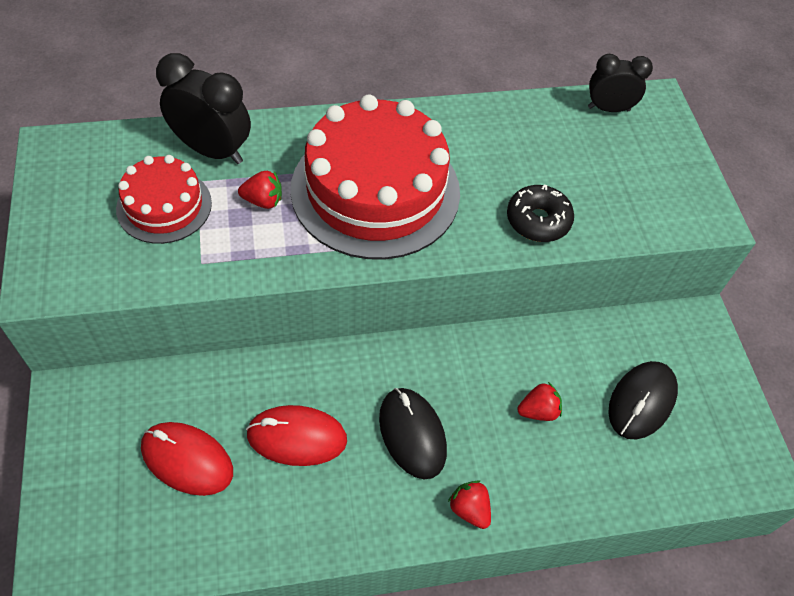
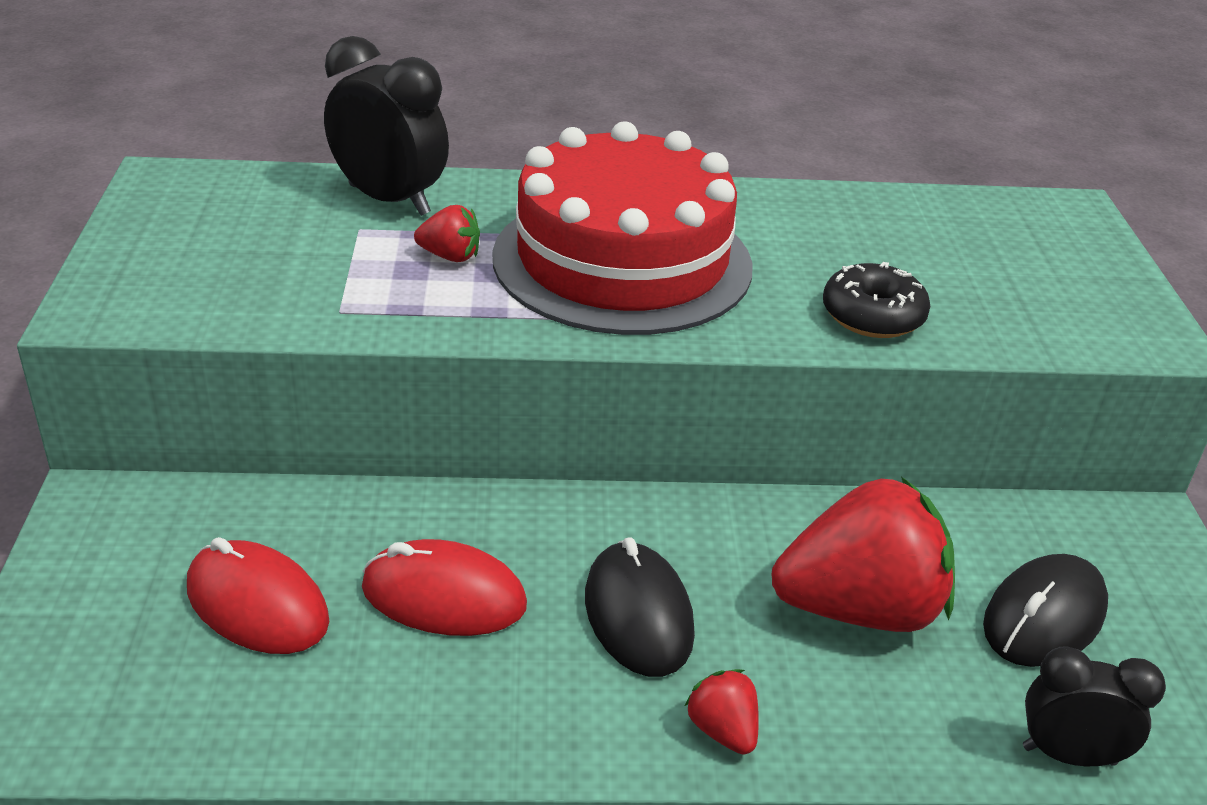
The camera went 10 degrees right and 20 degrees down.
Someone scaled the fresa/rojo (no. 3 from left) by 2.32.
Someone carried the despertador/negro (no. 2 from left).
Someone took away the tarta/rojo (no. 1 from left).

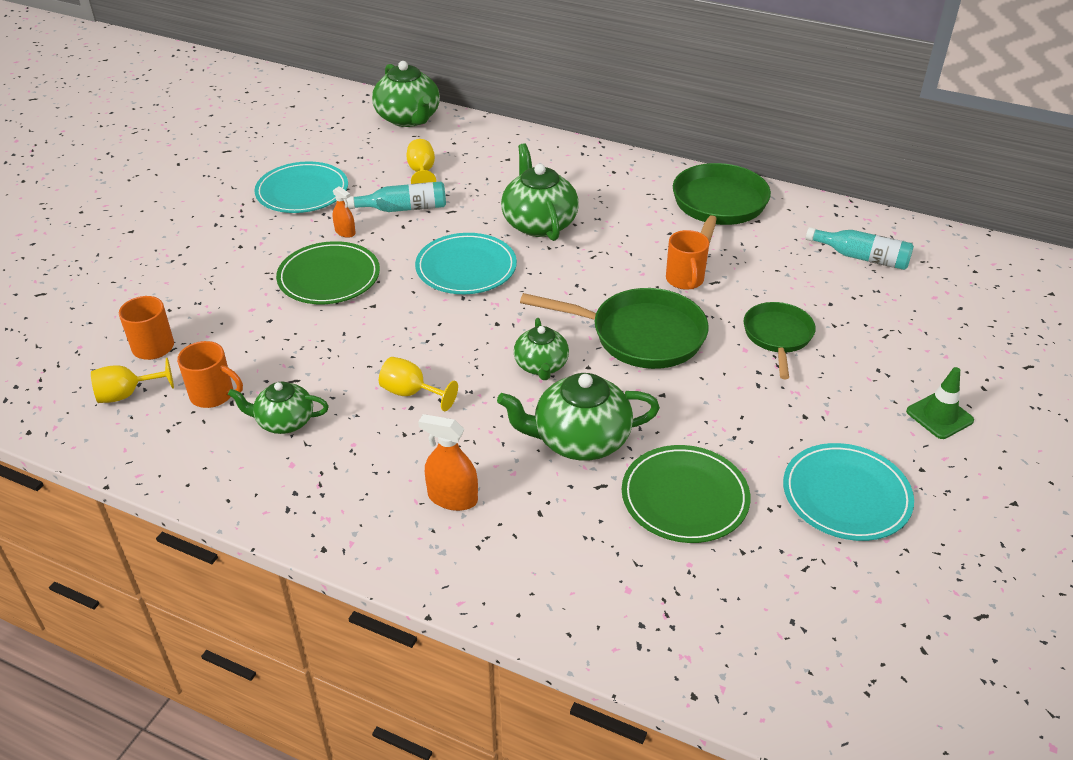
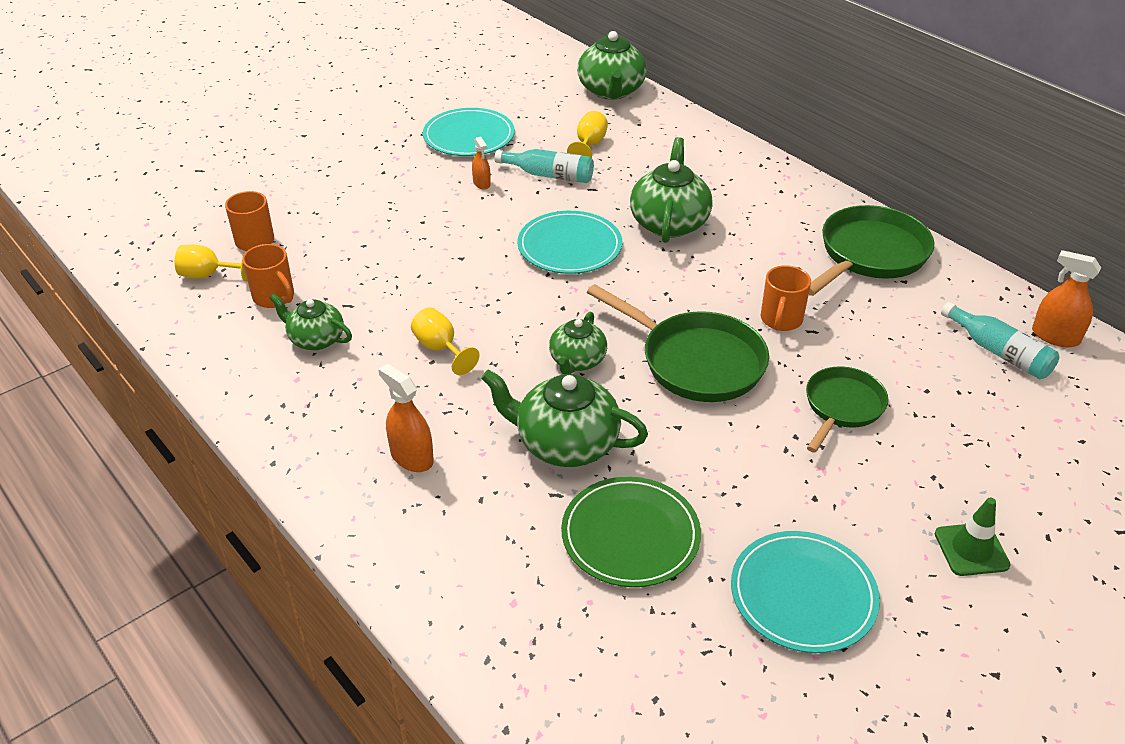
The camera went 25 degrees right and 0 degrees up.
Someone put down the pulverizador/naranja (no. 3 from left).
Someone took away the plato/verde (no. 1 from left).

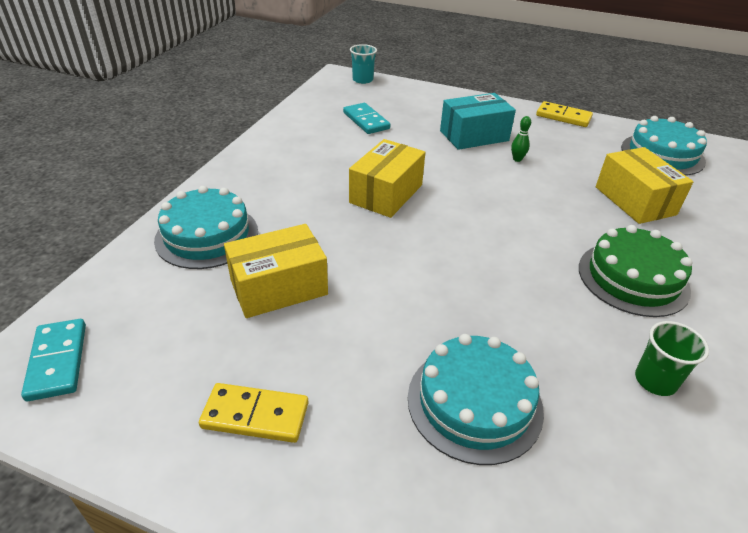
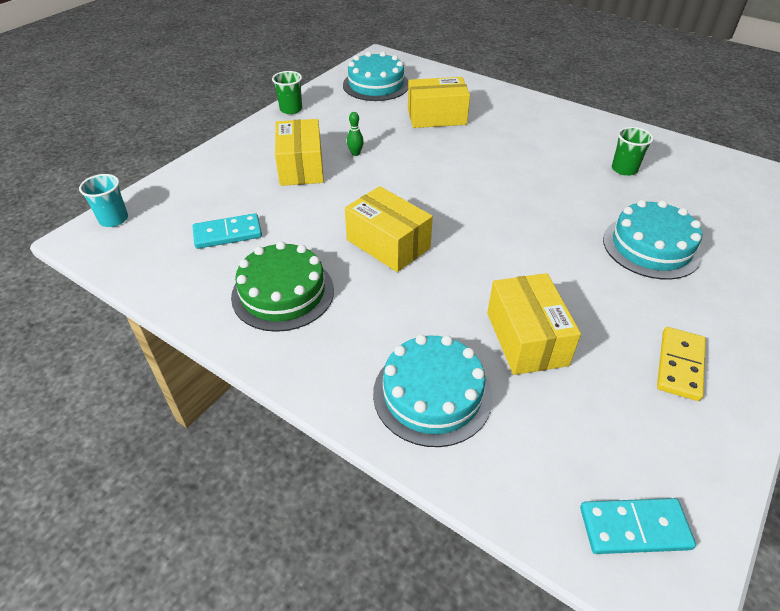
The camera went 75 degrees left and 5 degrees up.
Someone carried the tarta/verde.
Someone swapped the ficha de dominó/amarillo (no. 2 from left) for the vaso/verde (no. 1 from left).
Someone repainted the caja/turquesa, which became the caja/amarillo (no. 1 from left).

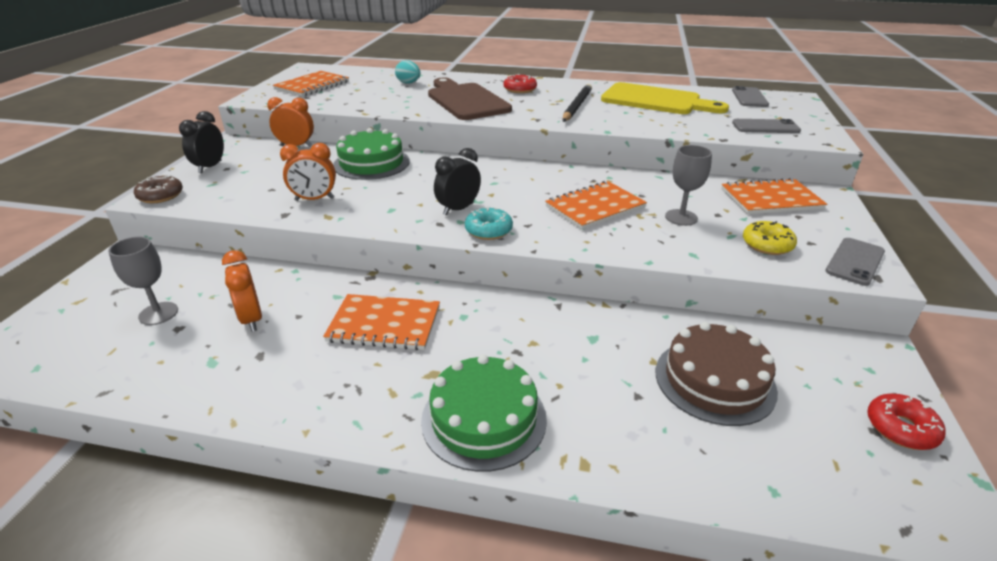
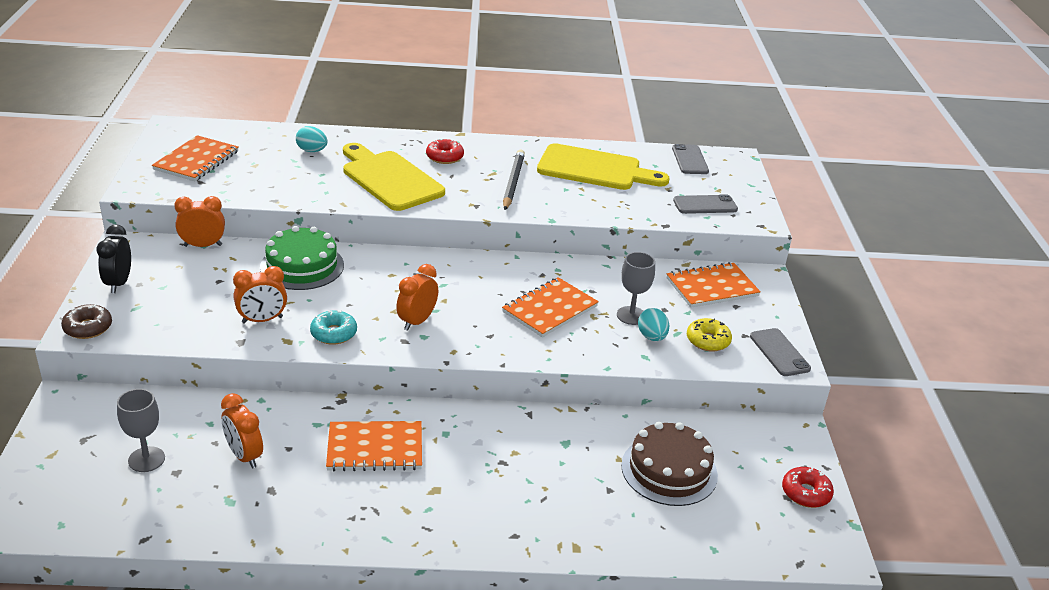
The camera went 15 degrees left and 0 degrees up.
Someone carried the rosquilla/turquesa.
Someone repainted the tabla de cortar/marrón, which became the tabla de cortar/amarillo (no. 1 from left).
Someone repainted the despertador/negro (no. 2 from left), which became the despertador/naranja (no. 4 from left).
Someone put down the huevo/turquesa (no. 2 from left).
Someone rotated the móvil/gris (no. 3 from left) by 45 degrees counterclockwise.
Someone took away the tarta/verde (no. 2 from left).

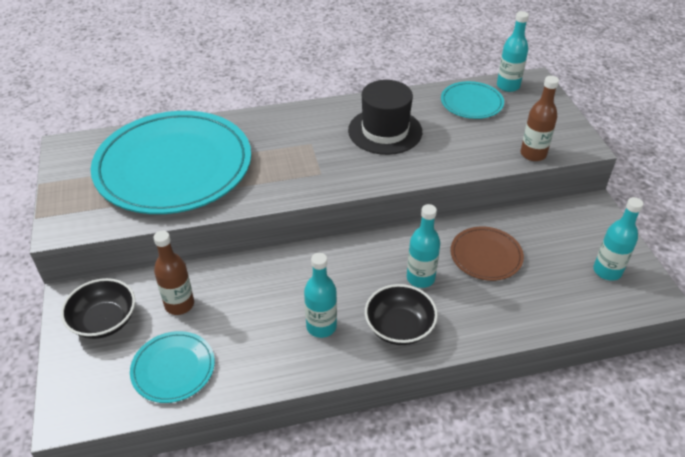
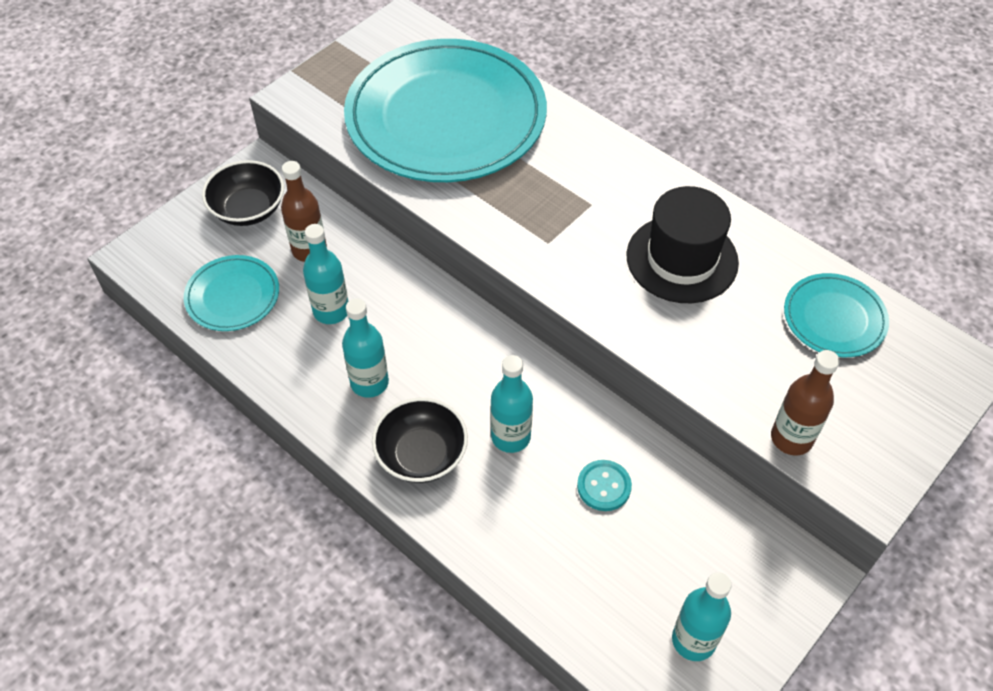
The camera went 55 degrees right and 10 degrees up.
Someone carried the botella/turquesa (no. 3 from left in the first image).
Someone swapped the plato/marrón for the botón/turquesa.

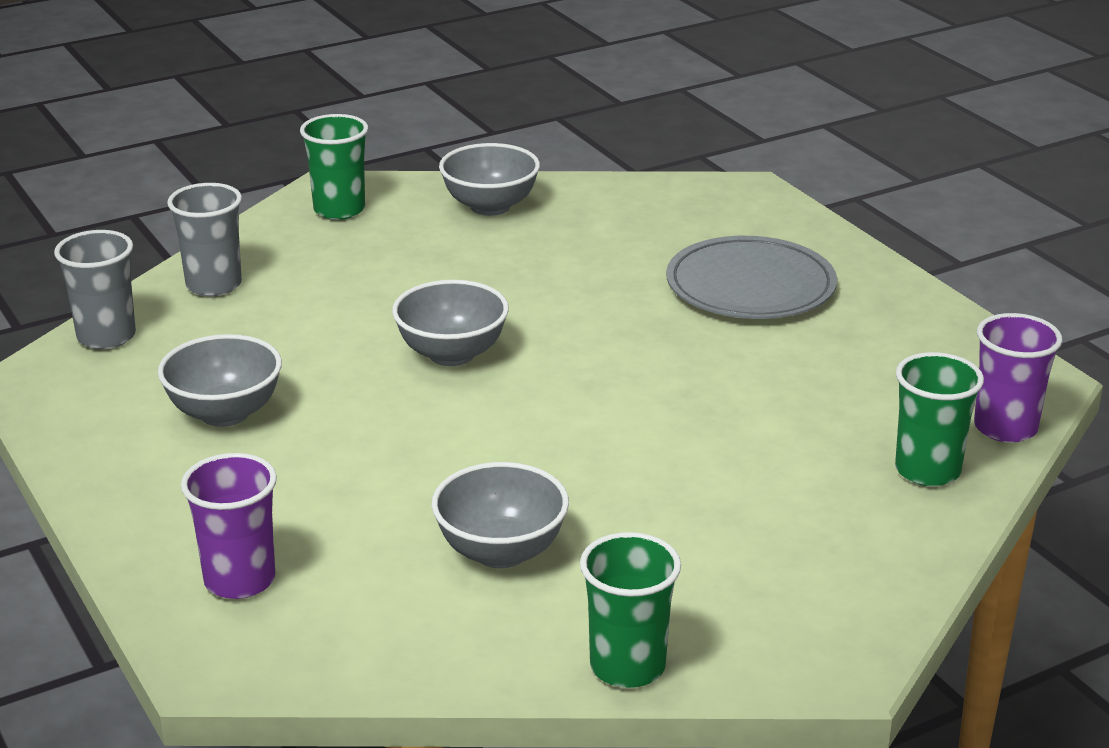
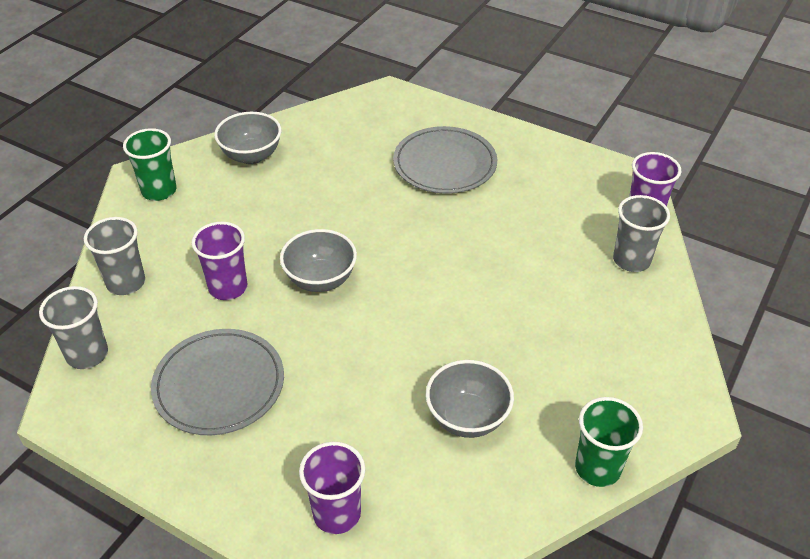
The camera went 30 degrees left and 15 degrees up.
Someone swapped the cuenco/gris (no. 1 from left) for the plato/gris (no. 1 from left).
Someone put down the vaso/morado (no. 1 from left).
Someone repainted the vaso/verde (no. 3 from left), which became the vaso/gris (no. 3 from left).

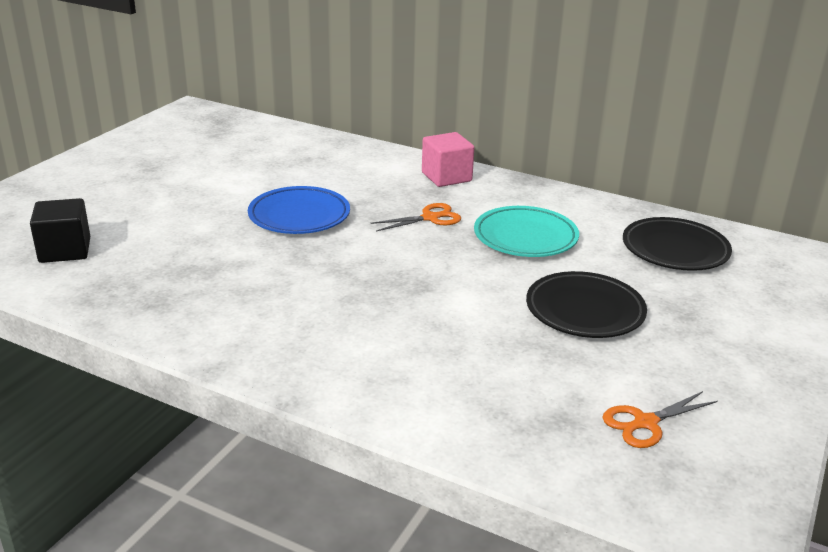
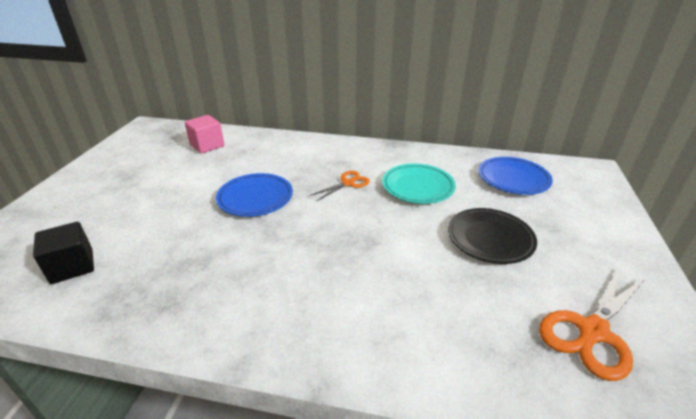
The camera went 15 degrees left and 5 degrees up.
Someone carried the cubo/rosa.
Someone repainted the plato/negro (no. 2 from left), which became the plato/azul (no. 2 from left).
Someone scaled the tijeras/naranja (no. 2 from left) by 1.73.

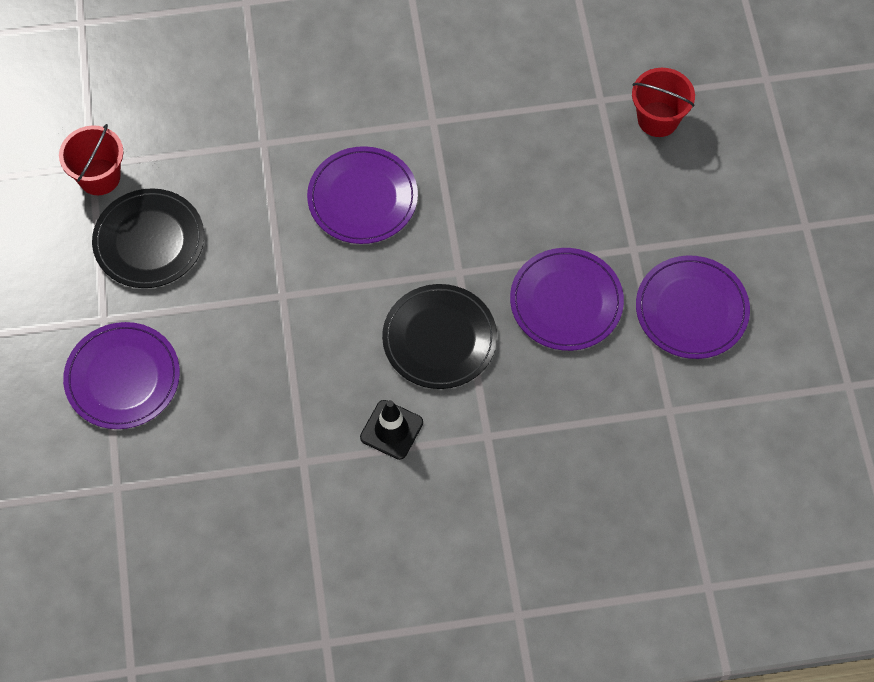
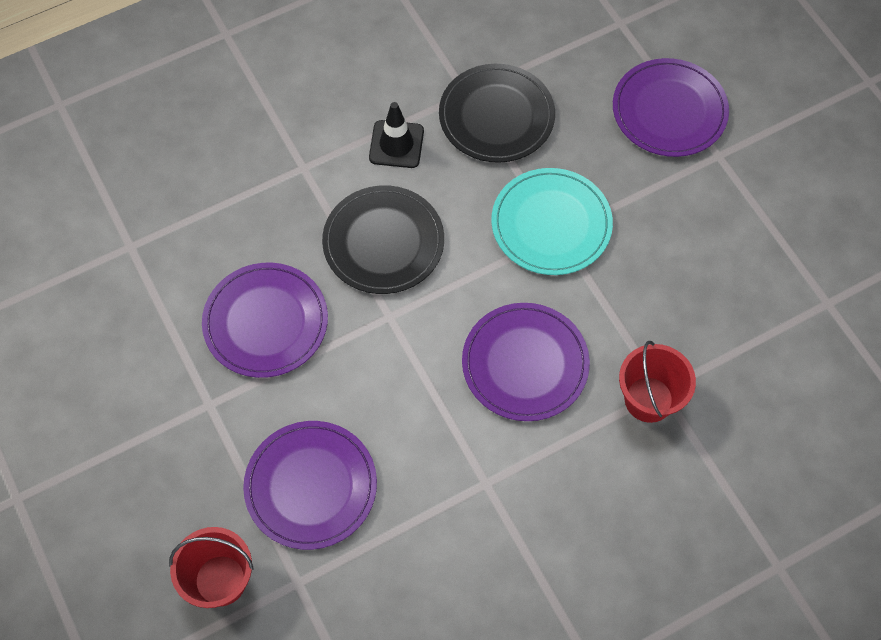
The camera went 160 degrees right and 0 degrees up.
Someone carried the plato/morado (no. 4 from left in the first image).
Someone carried the plato/negro (no. 1 from left in the first image).
Someone put down the plato/turquesa.
Someone carried the balde/rojo (no. 1 from left in the first image).

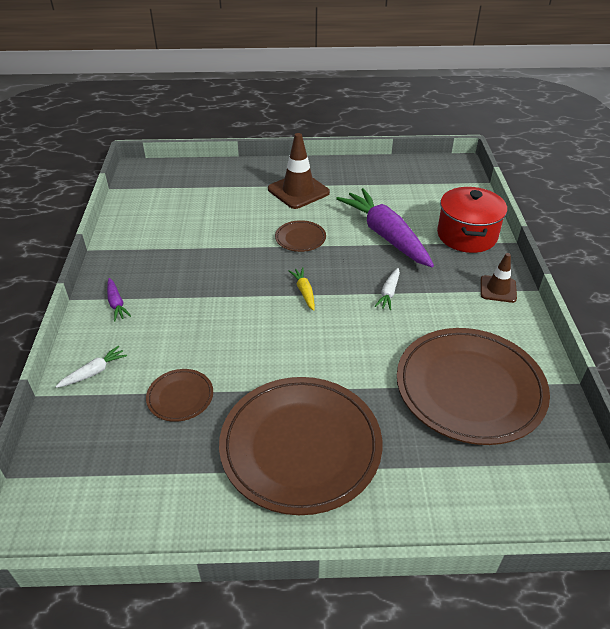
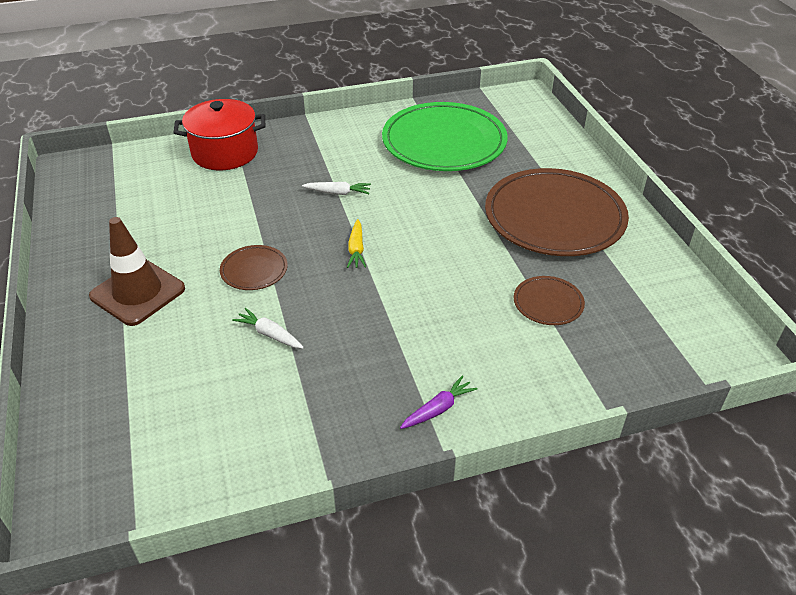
The camera went 105 degrees left and 0 degrees up.
Someone carried the zanahoria/blanco (no. 1 from left).
Someone rotated the zanahoria/amarillo by 60 degrees counterclockwise.
Someone repainted the plato/marrón (no. 4 from left), which became the plato/verde.
Someone took away the zanahoria/morado (no. 2 from left).
Someone took away the cono de tráfico/marrón (no. 2 from left).

